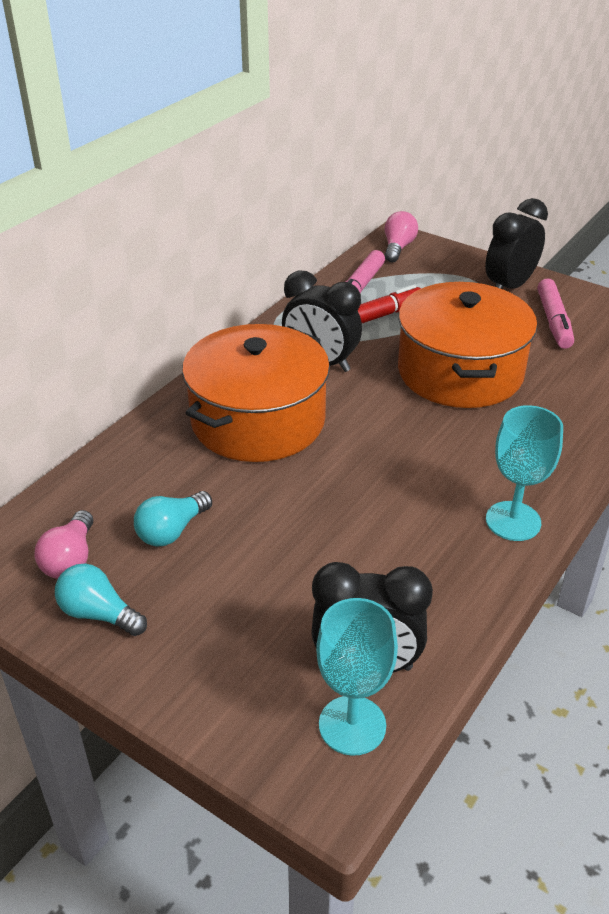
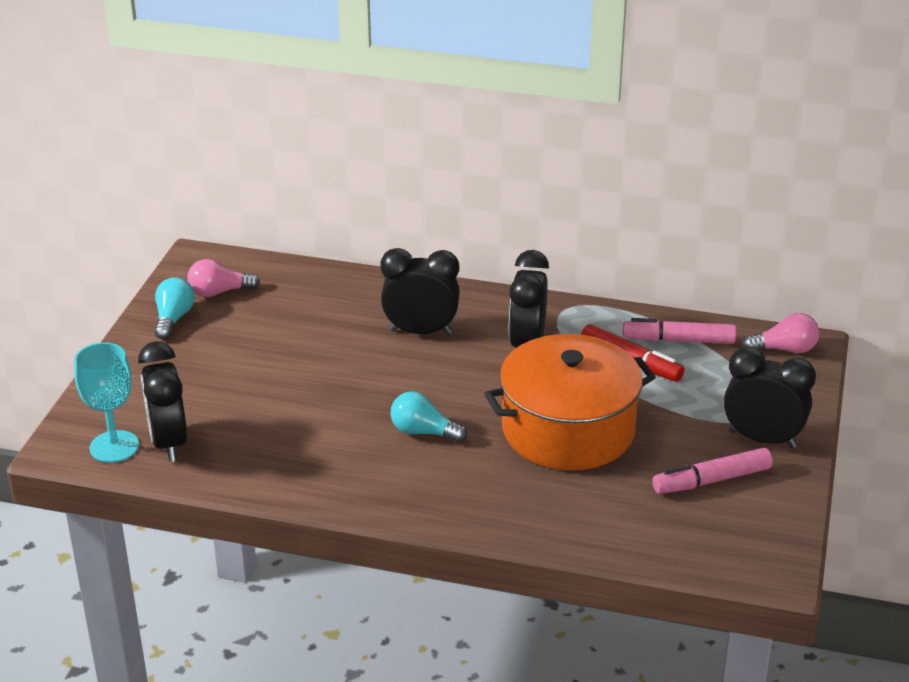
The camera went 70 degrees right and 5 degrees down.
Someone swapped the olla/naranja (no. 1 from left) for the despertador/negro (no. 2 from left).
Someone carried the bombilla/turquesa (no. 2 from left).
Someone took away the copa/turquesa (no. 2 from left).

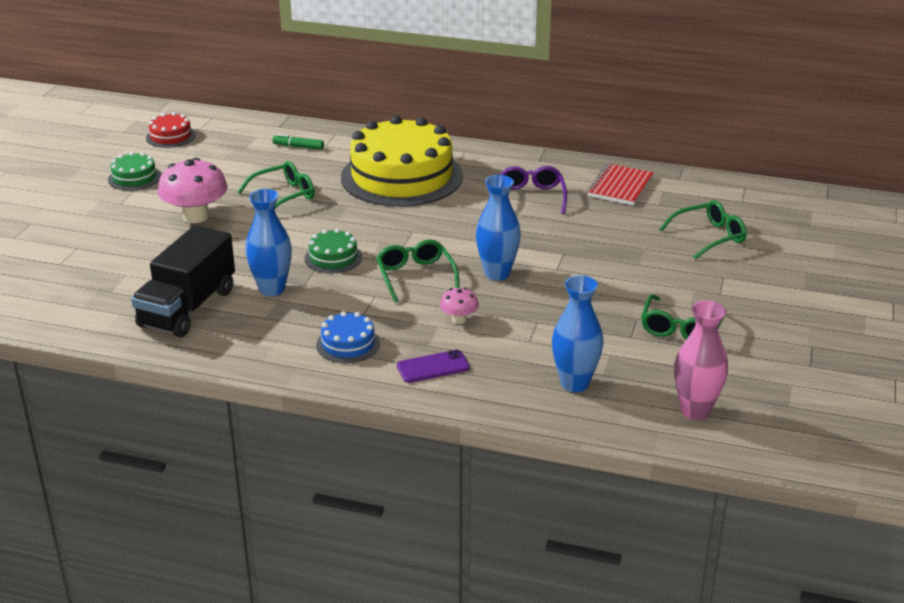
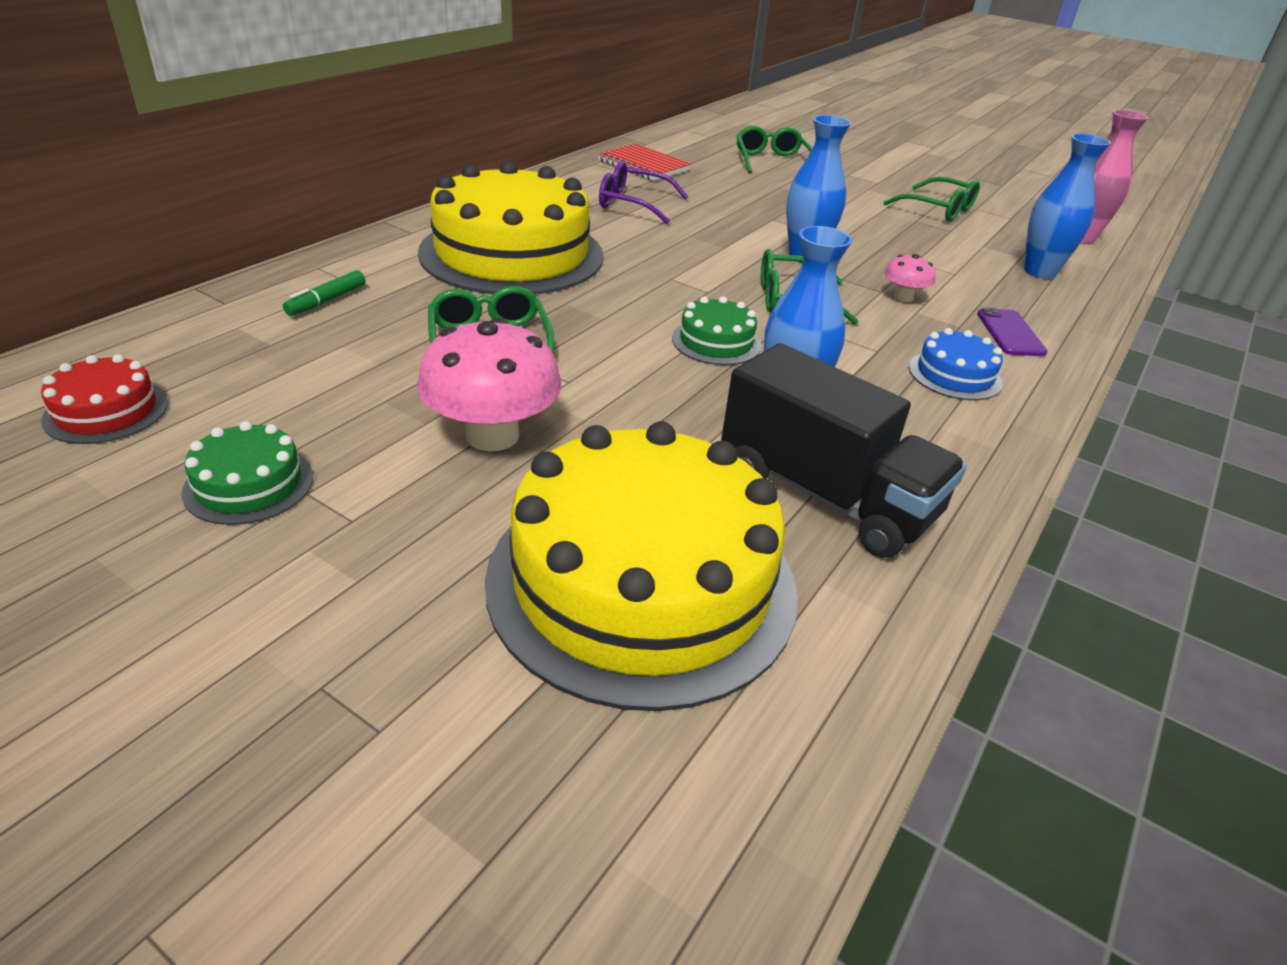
The camera went 75 degrees left and 5 degrees up.
Someone put down the tarta/amarillo (no. 2 from left).

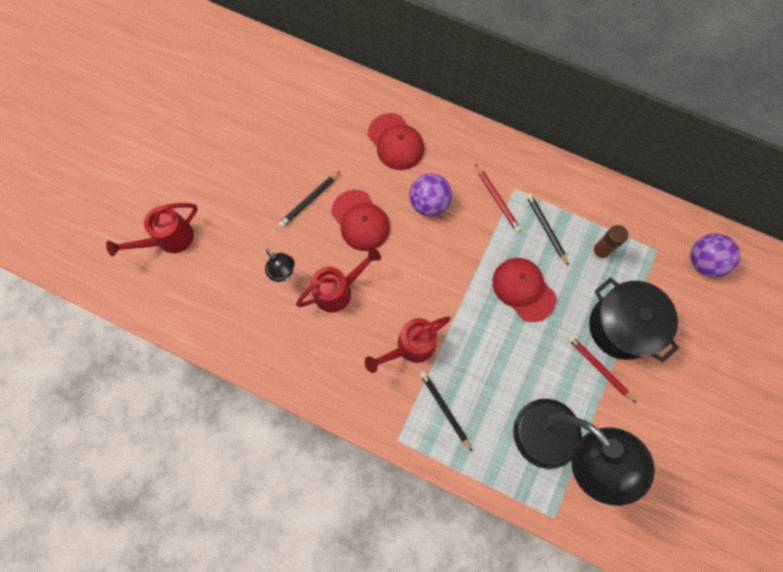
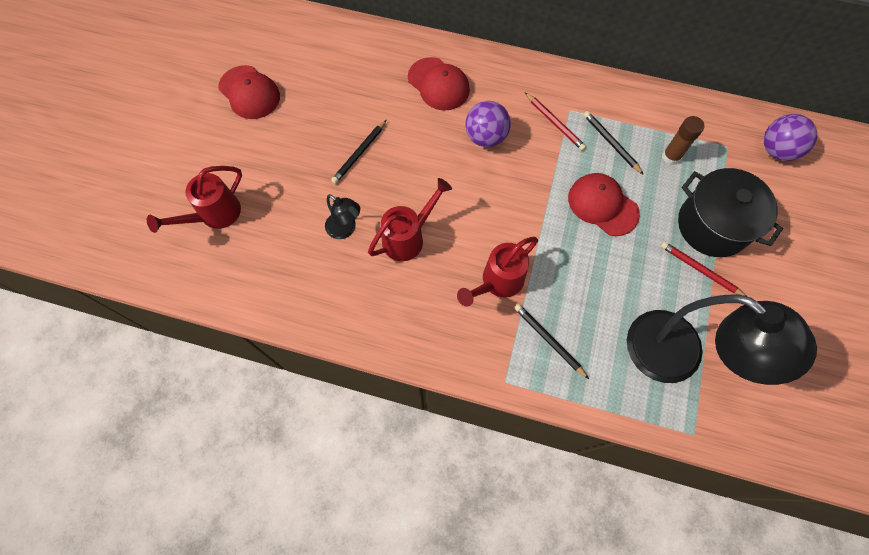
The camera went 10 degrees left and 5 degrees down.
Someone carried the gorra/rojo (no. 1 from left).

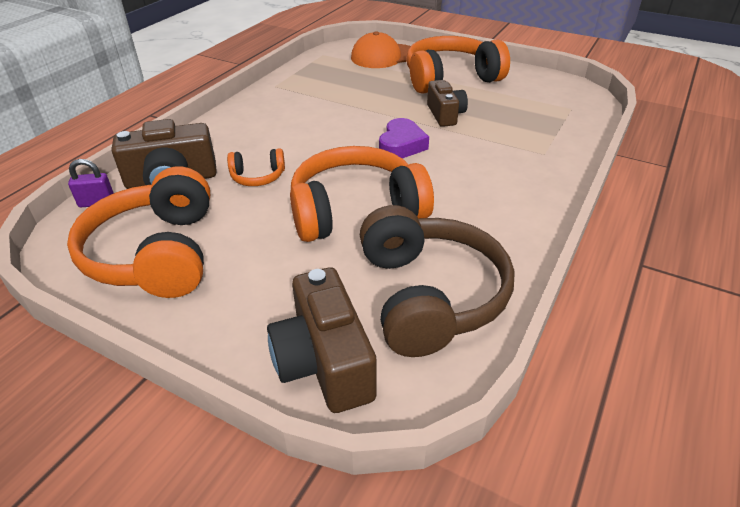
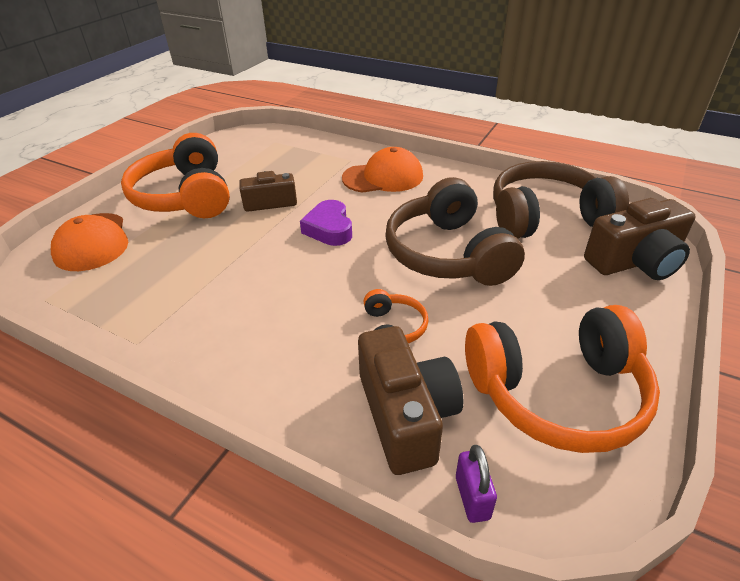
The camera went 90 degrees left and 0 degrees up.
Someone rotated the corazón/morado by 120 degrees counterclockwise.
Someone put down the gorra/naranja (no. 2 from left).
Someone repainted the auriculares/naranja (no. 3 from left), which became the auriculares/marrón (no. 1 from left).

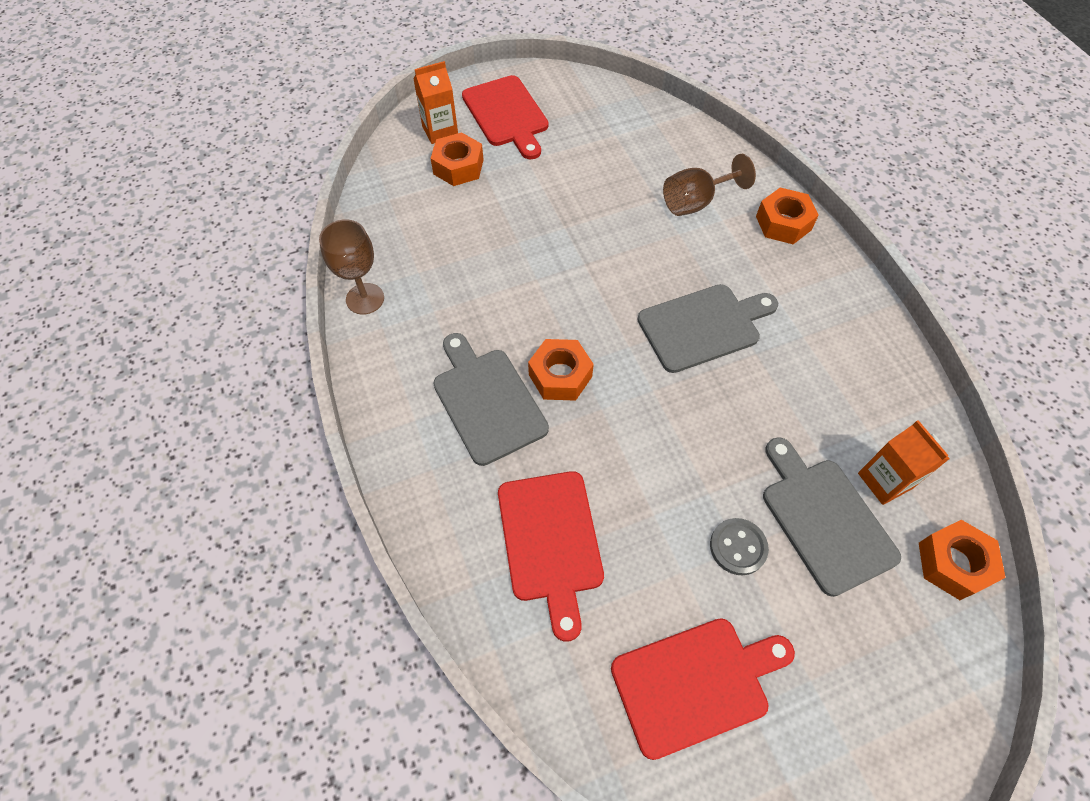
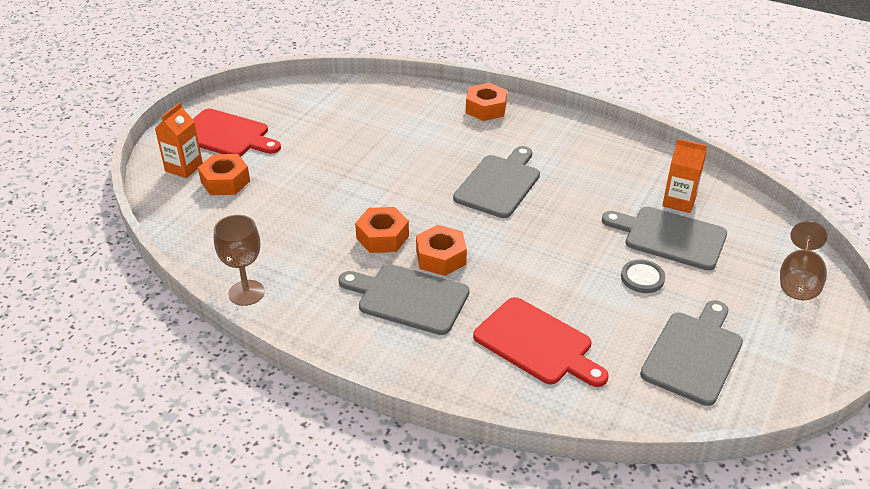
The camera went 40 degrees left and 20 degrees down.
Someone carried the tuerca/naranja (no. 4 from left in the first image).
Someone repainted the tabla de cortar/rojo (no. 3 from left), which became the tabla de cortar/gris (no. 4 from left).
Someone carried the copa/marrón (no. 2 from left).

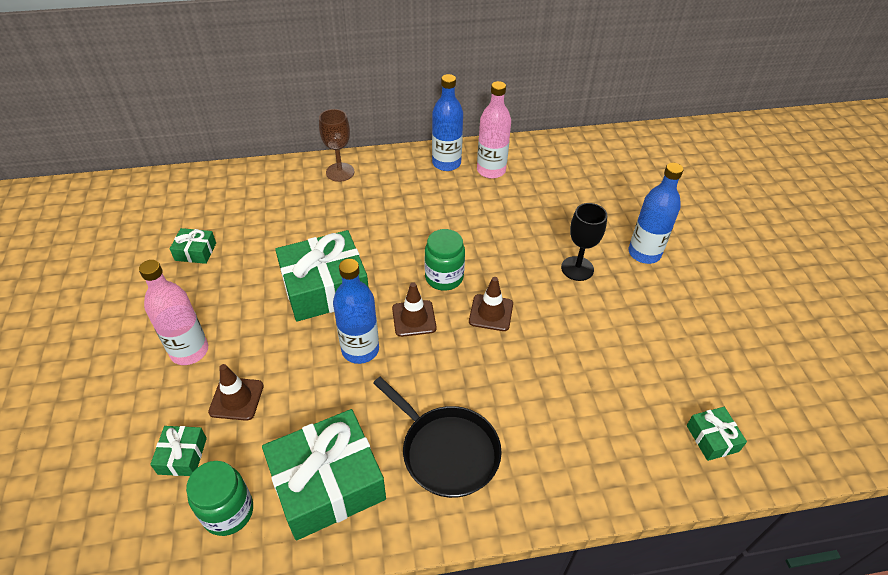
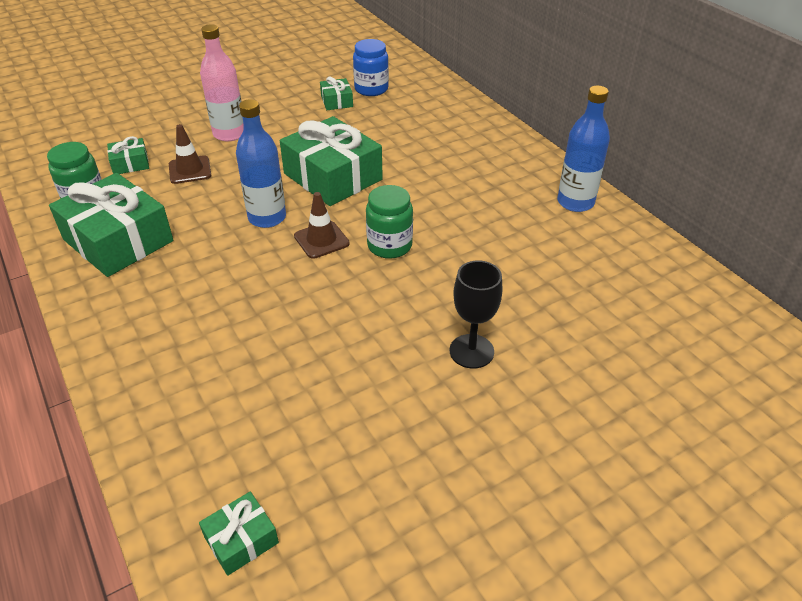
The camera went 70 degrees right and 5 degrees down.
Someone put down the tarro/azul.
Someone took away the copa/marrón.
Someone took away the sartén/negro.
Someone took away the cono de tráfico/marrón (no. 3 from left).
Someone took away the botella/rosa (no. 2 from left).
Someone took away the botella/azul (no. 3 from left).

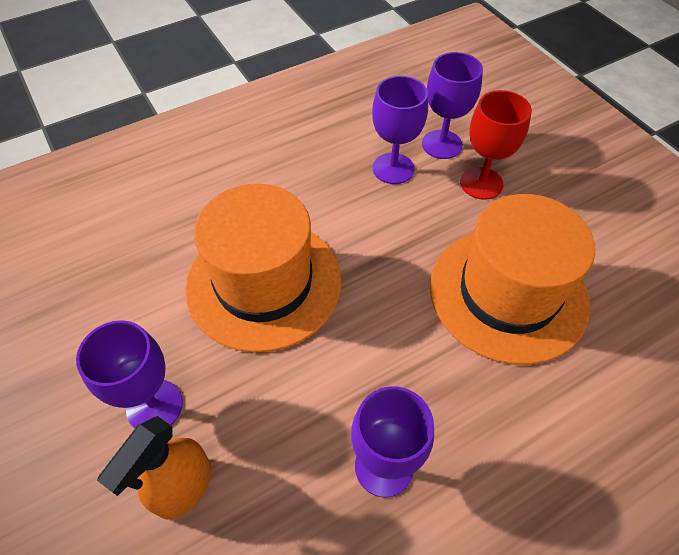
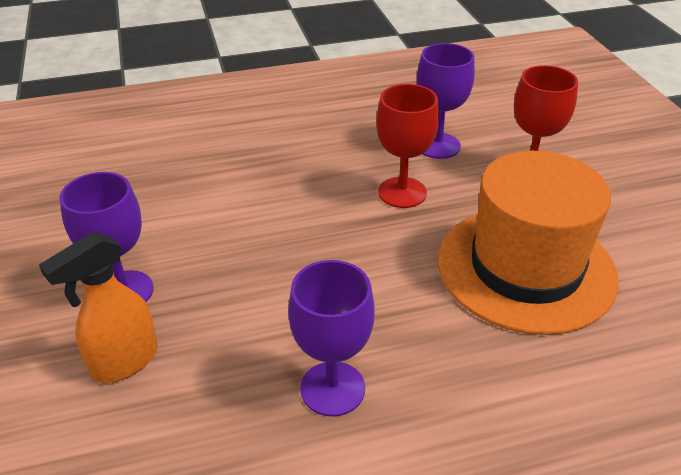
The camera went 15 degrees right and 15 degrees down.
Someone put down the copa/rojo (no. 1 from left).
Someone took away the sombrero/naranja (no. 1 from left).
Someone took away the copa/morado (no. 4 from left).

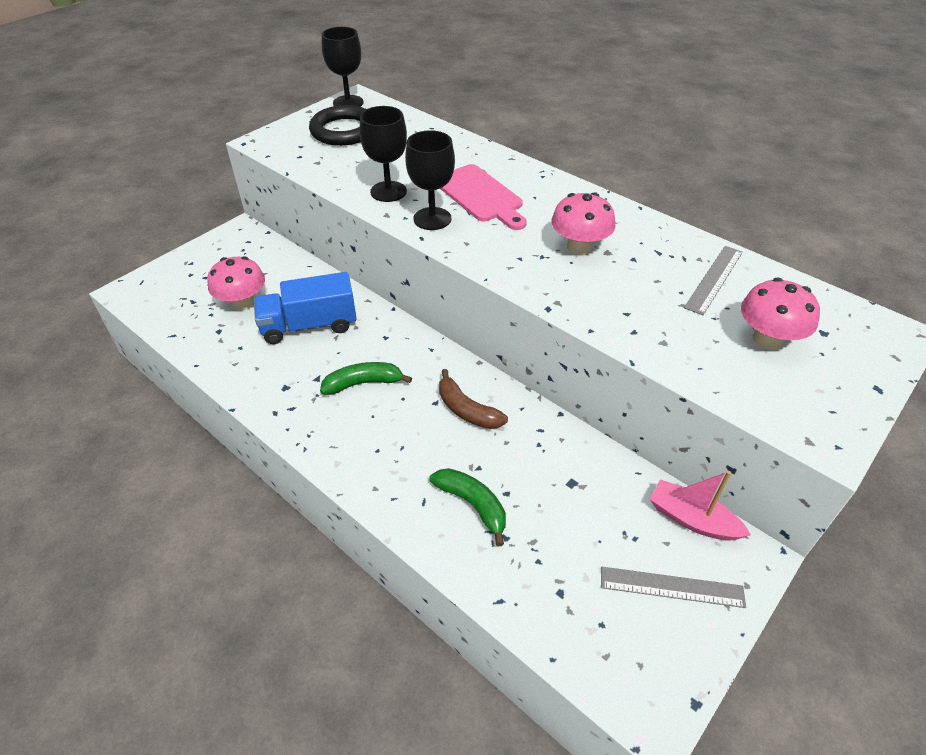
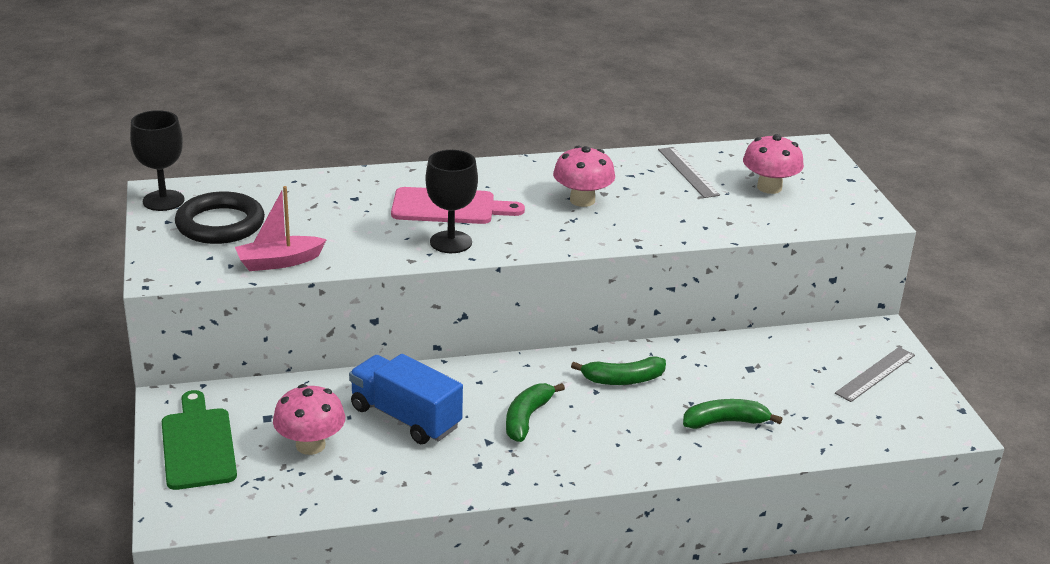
The camera went 55 degrees left and 15 degrees down.
Someone put down the tabla de cortar/verde.
Someone carried the barco/rosa.
Someone rotated the camión/azul by 105 degrees clockwise.
Someone repainted the plátano/marrón, which became the plátano/verde (no. 2 from left).
Someone took away the copa/negro (no. 2 from left).

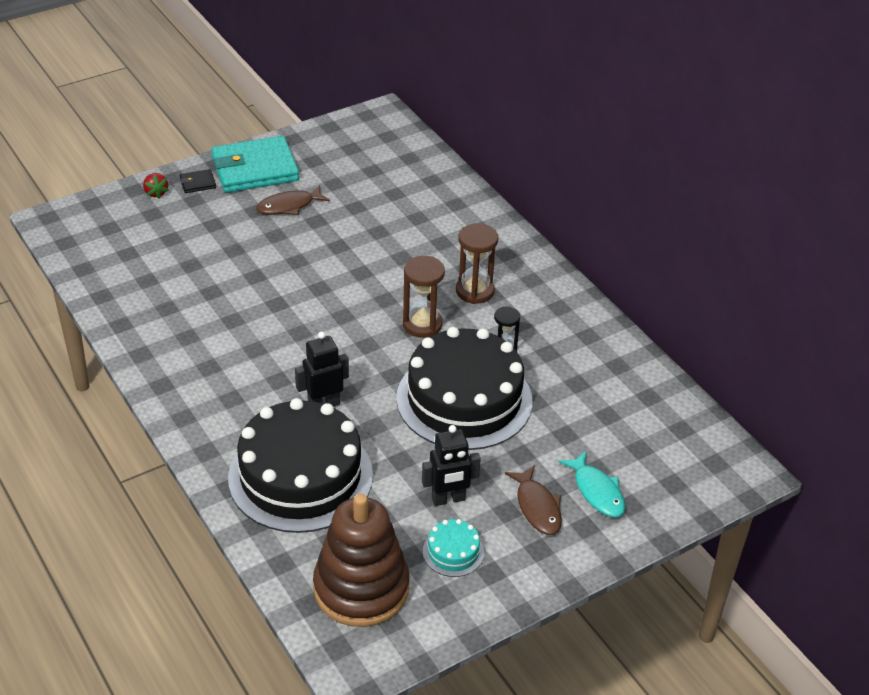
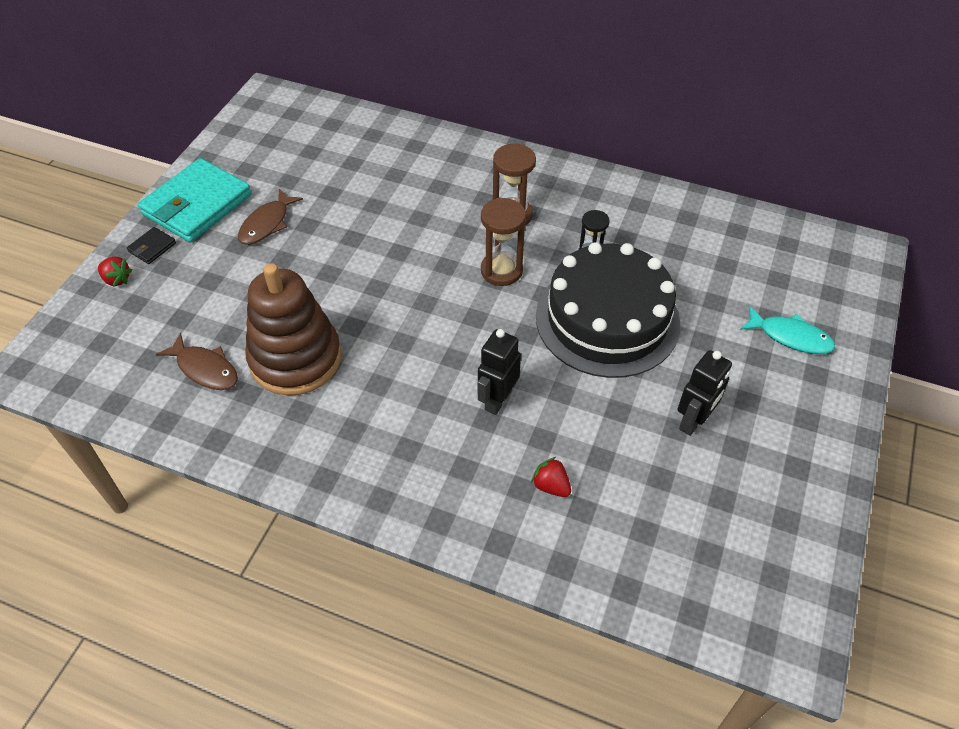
The camera went 35 degrees left and 10 degrees up.
Someone carried the pez/marrón (no. 2 from left in the first image).
Someone carried the juguete apilable/marrón.
Someone swapped the tarta/negro (no. 1 from left) for the fresa/rojo (no. 2 from left).
Someone took away the tarta/turquesa.

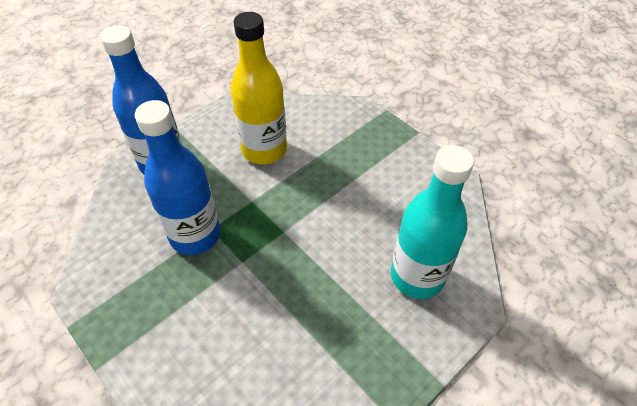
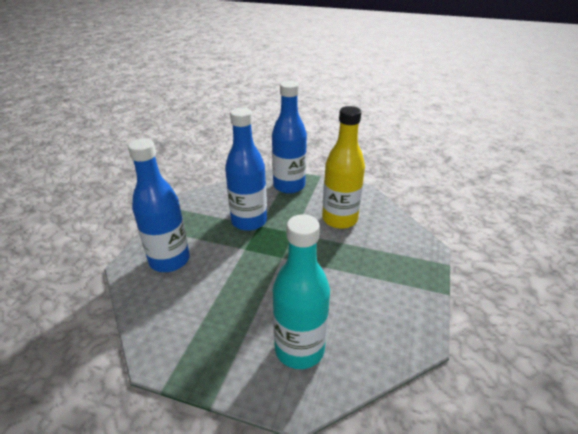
The camera went 60 degrees right and 15 degrees down.
Someone put down the botella/azul (no. 1 from left).

